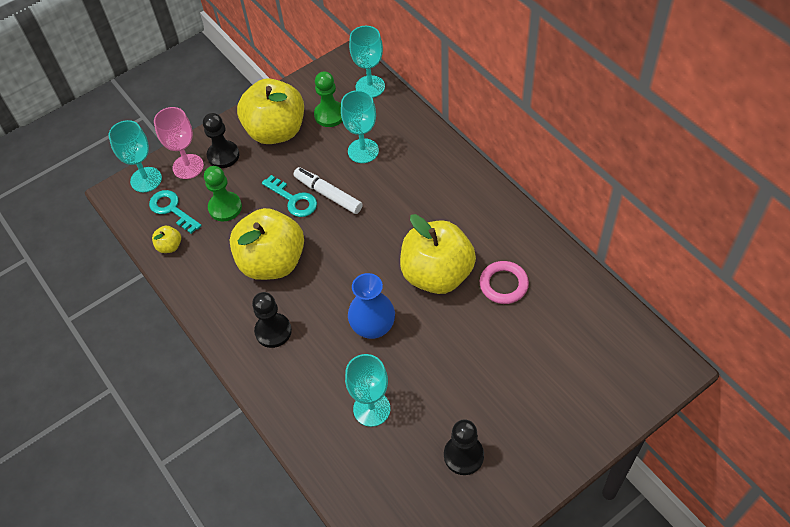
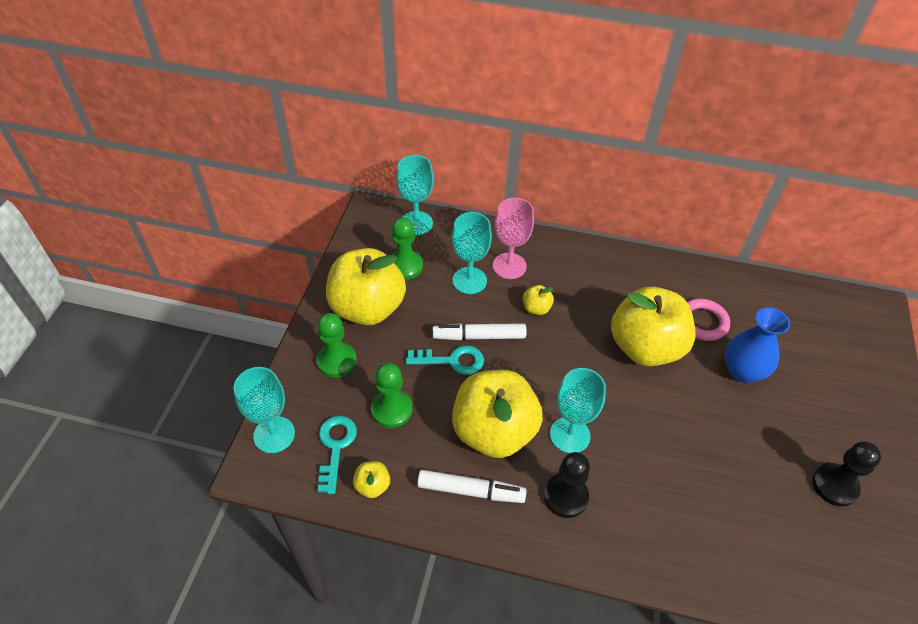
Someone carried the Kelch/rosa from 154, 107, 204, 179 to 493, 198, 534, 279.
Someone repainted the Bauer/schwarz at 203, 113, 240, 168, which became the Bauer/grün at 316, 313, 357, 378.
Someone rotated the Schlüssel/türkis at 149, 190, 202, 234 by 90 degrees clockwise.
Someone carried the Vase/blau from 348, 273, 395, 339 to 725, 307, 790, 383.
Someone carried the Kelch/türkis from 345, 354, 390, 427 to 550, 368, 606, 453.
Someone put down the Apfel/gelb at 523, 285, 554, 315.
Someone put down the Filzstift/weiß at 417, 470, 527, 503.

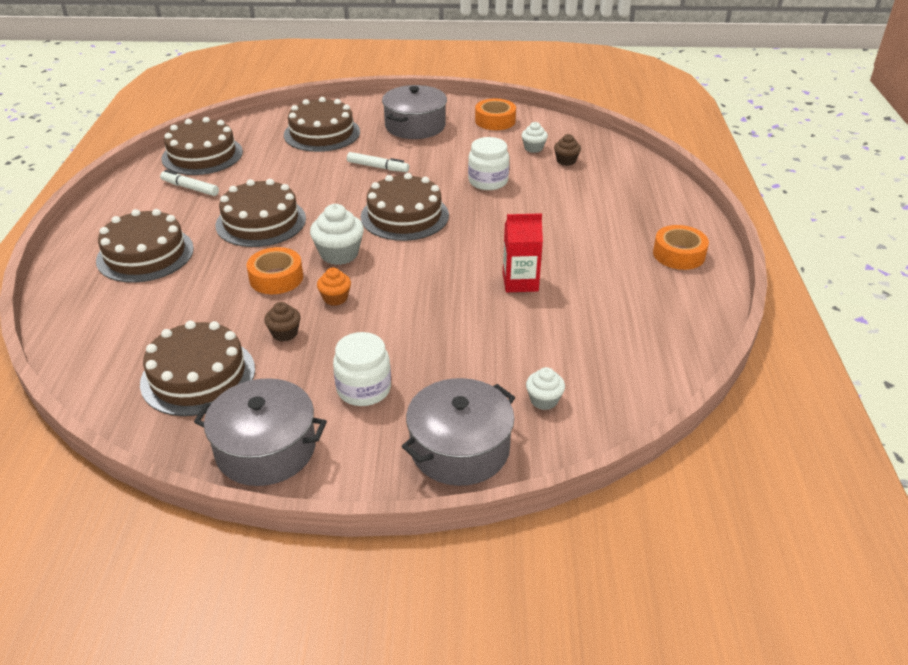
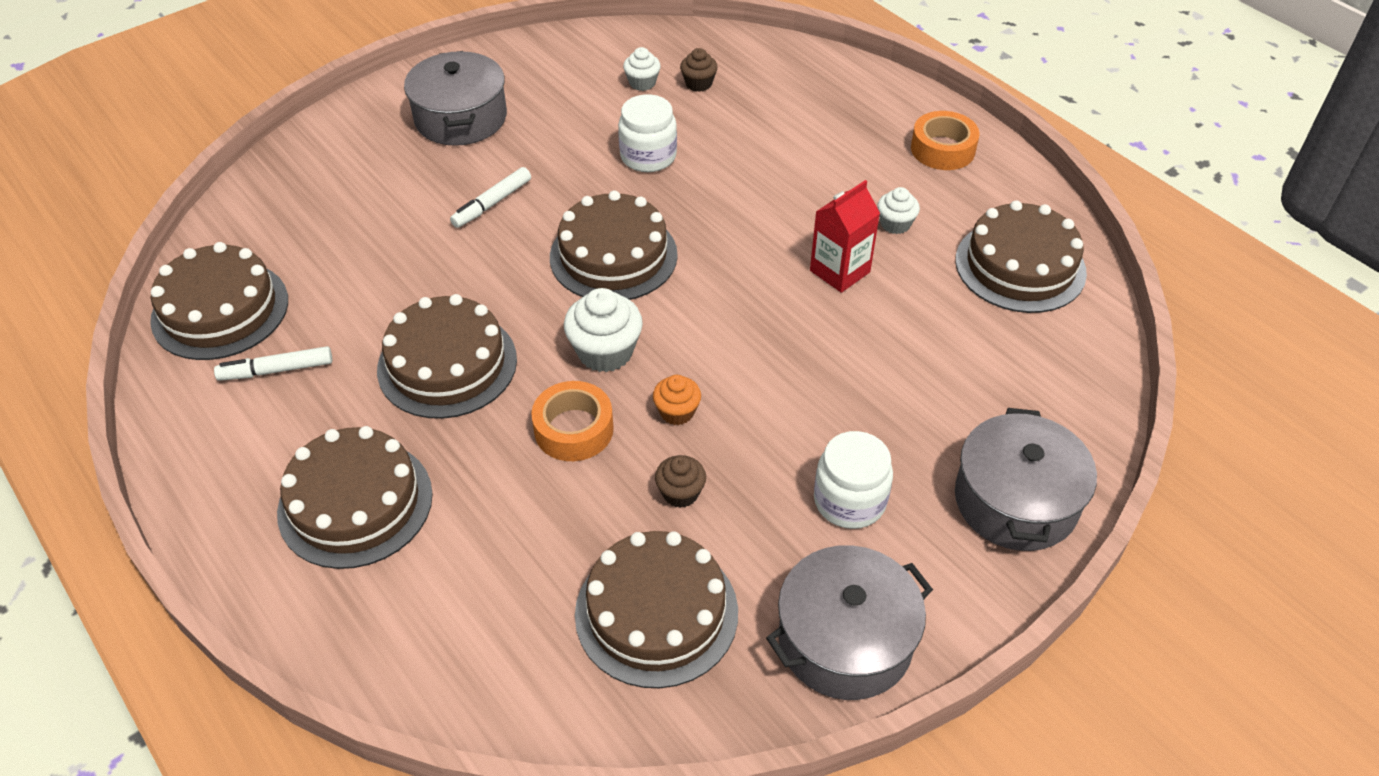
Someone carried the Kuchen/braun from 284, 97, 360, 152 to 955, 200, 1087, 313.
Someone took away the Klebeband/orange at 475, 99, 516, 130.
Someone rotated the Filzstift/weiß at 347, 152, 409, 172 by 150 degrees clockwise.
Someone carried the Muffin/weiß from 526, 367, 565, 410 to 877, 187, 920, 234.

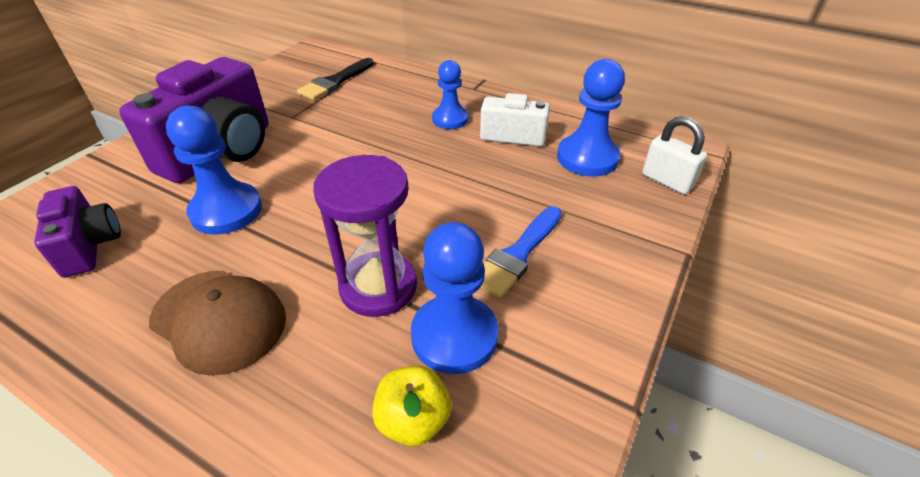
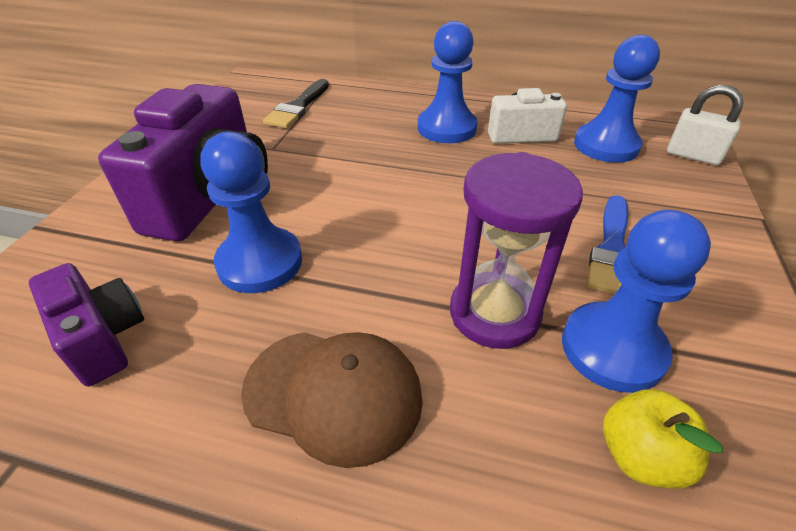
Someone scaled the Bauer/blau at 432, 60, 468, 129 by 1.51.

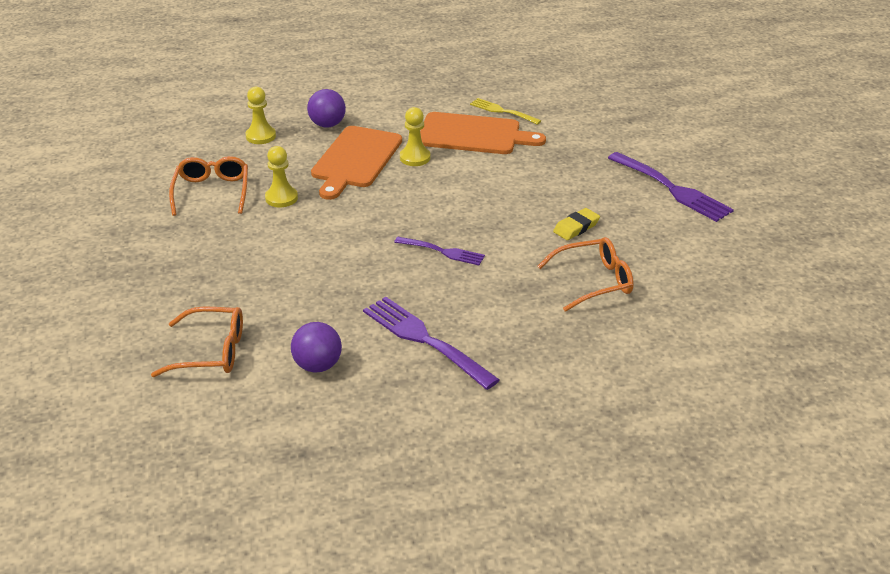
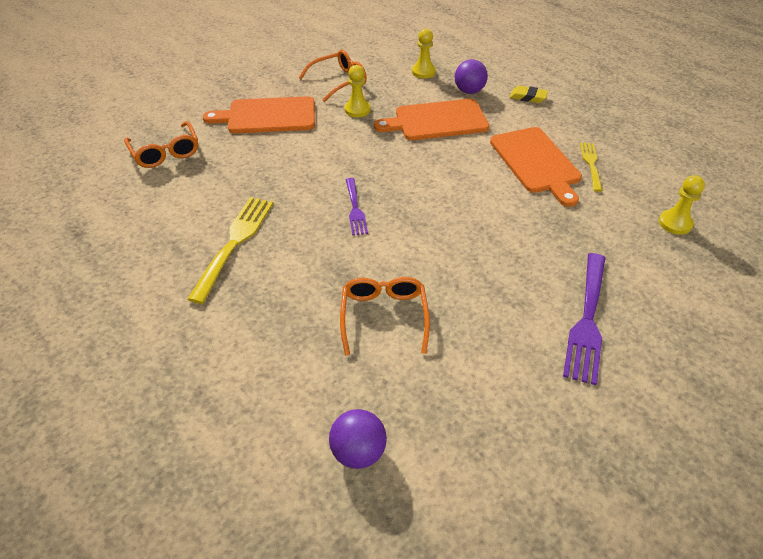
Someone carried the Bauer/gelb from 400, 107, 431, 166 to 659, 175, 705, 235.
Someone carried the Radiergummi/gelb from 553, 208, 600, 240 to 509, 85, 548, 103.
Someone rotated the Brille/orange at 538, 237, 634, 312 by 135 degrees counterclockwise.
Someone repainted the Gabel/lila at 363, 297, 500, 390, which became the Gabel/gelb at 187, 197, 274, 304.
Someone carried the Ball/lila from 291, 322, 342, 372 to 329, 409, 387, 469.
Someone put down the Schneidebrett/orange at 203, 96, 315, 133.

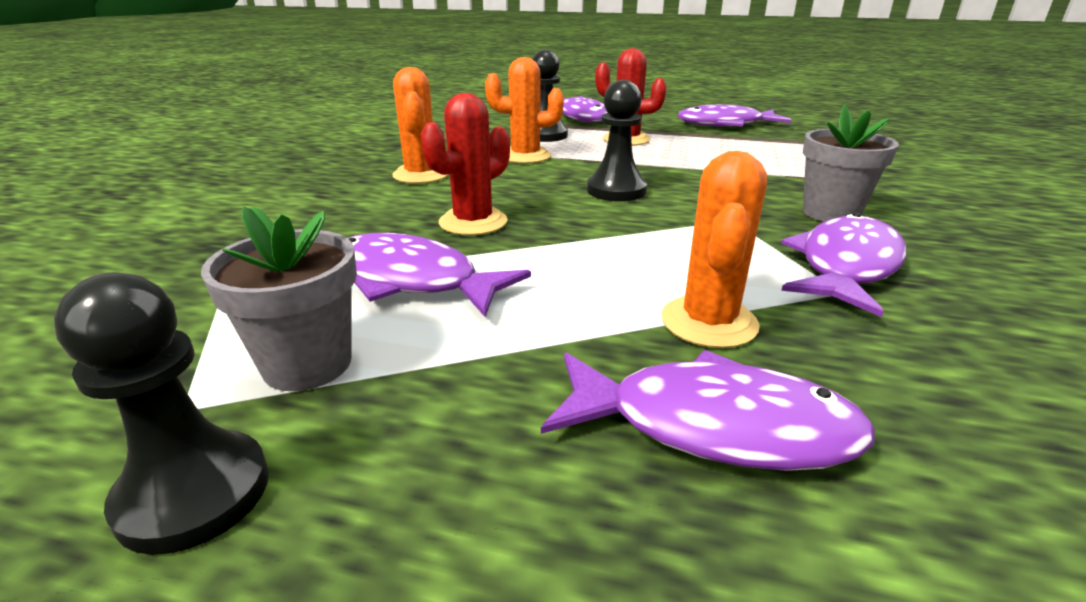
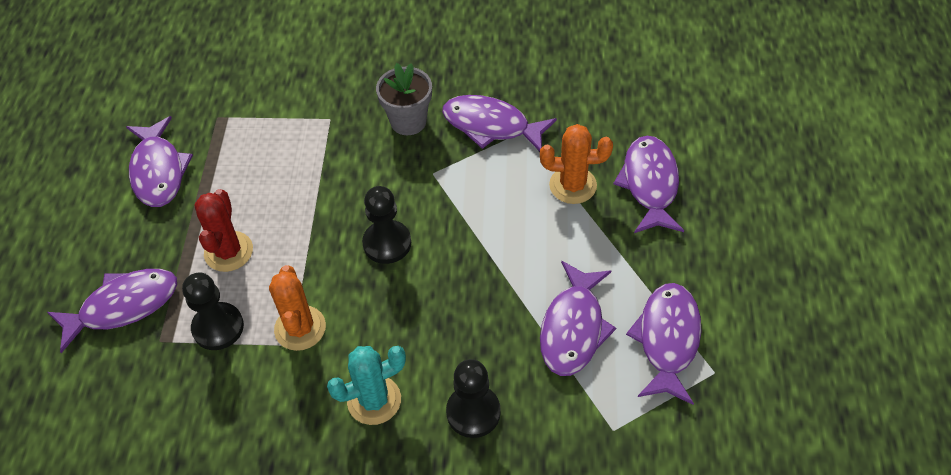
Someone repainted the Kaktus/orange at 392, 67, 449, 184, which became the Kaktus/türkis at 327, 346, 406, 425.
Someone took away the Kaktus/rot at 421, 93, 510, 235.
Someone swapped the Blumentopf/grau at 201, 207, 357, 391 for the Fisch/lila at 626, 283, 702, 405.
Someone carried the Bauer/schwarz from 54, 272, 269, 555 to 446, 359, 501, 438.

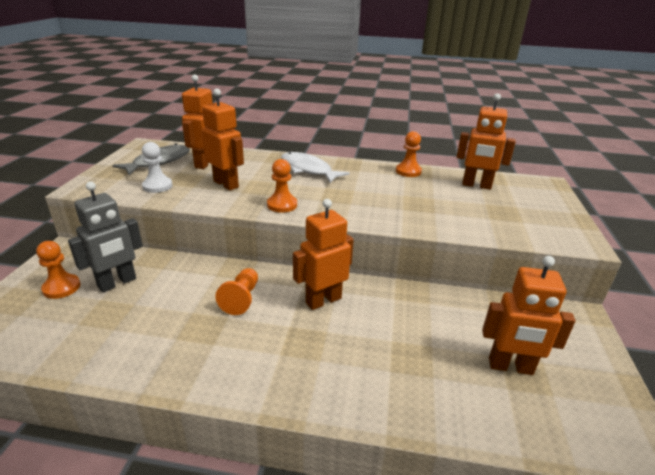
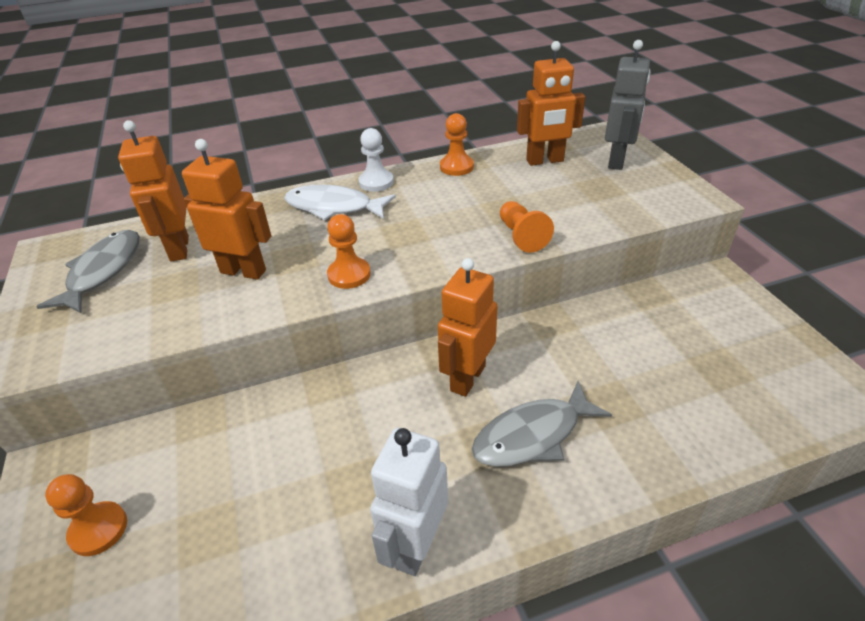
Someone carried the Bauer/weiß from 142, 142, 173, 193 to 358, 128, 394, 192.
Someone carried the Roboter/grau from 68, 181, 143, 292 to 605, 40, 651, 170.
Someone took away the Roboter/orange at 482, 256, 576, 375.
Someone carried the Bauer/orange from 215, 268, 258, 315 to 500, 201, 554, 253.
Someone put down the Fisch/grau at 472, 381, 612, 467.
Someone put down the Roboter/weiß at 370, 428, 448, 576.

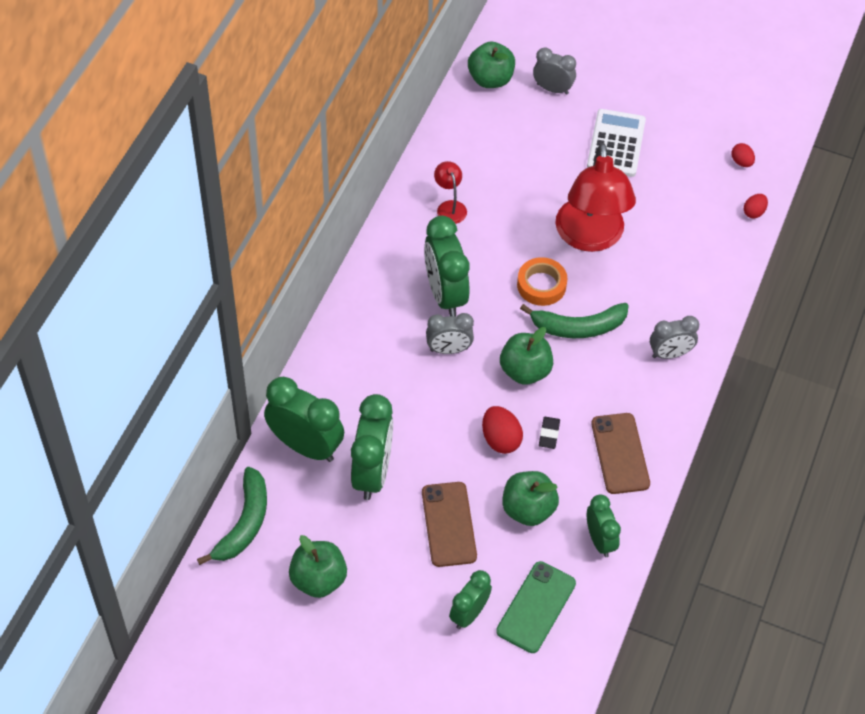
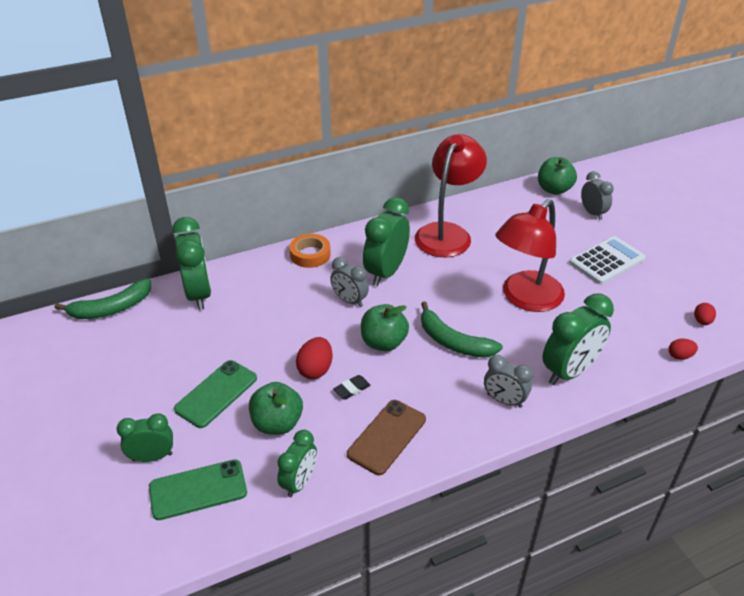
Someone scaled the Lampe/rot at 434, 161, 467, 224 by 2.28.
Someone carried the Klebeband/orange from 517, 257, 568, 306 to 290, 234, 331, 268.
Someone carried the Wecker/grün from 351, 394, 393, 500 to 542, 293, 614, 385.
Someone repainted the Handy/braun at 422, 482, 477, 567, which became the Handy/grün at 174, 360, 257, 428.
Someone took away the Apfel/grün at 289, 535, 347, 598.

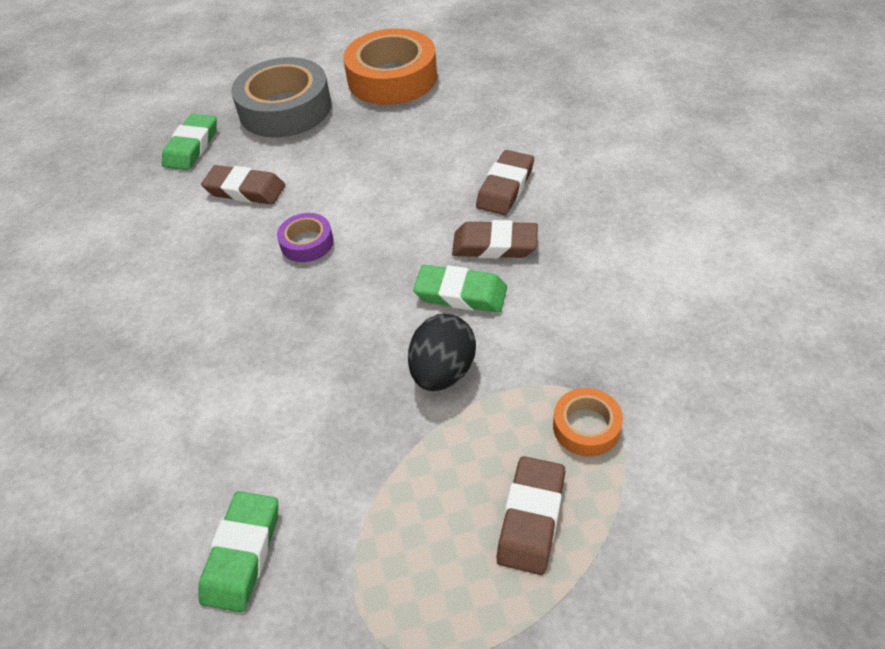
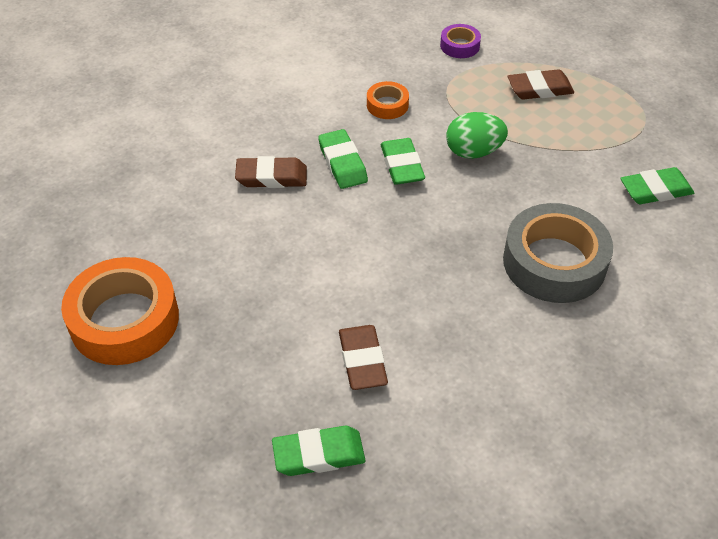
Someone carried the Klebeband/grau from 231, 57, 331, 137 to 503, 203, 613, 303.
Someone carried the Klebeband/lila from 277, 213, 334, 262 to 440, 24, 481, 58.
Someone repainted the Radiergummi/braun at 452, 220, 538, 259, which became the Radiergummi/grün at 318, 129, 368, 189.
Someone repainted the Ei/schwarz at 408, 314, 476, 391, which became the Ei/grün at 446, 112, 508, 159.
Someone carried the Klebeband/orange from 553, 388, 623, 457 to 367, 81, 409, 119.

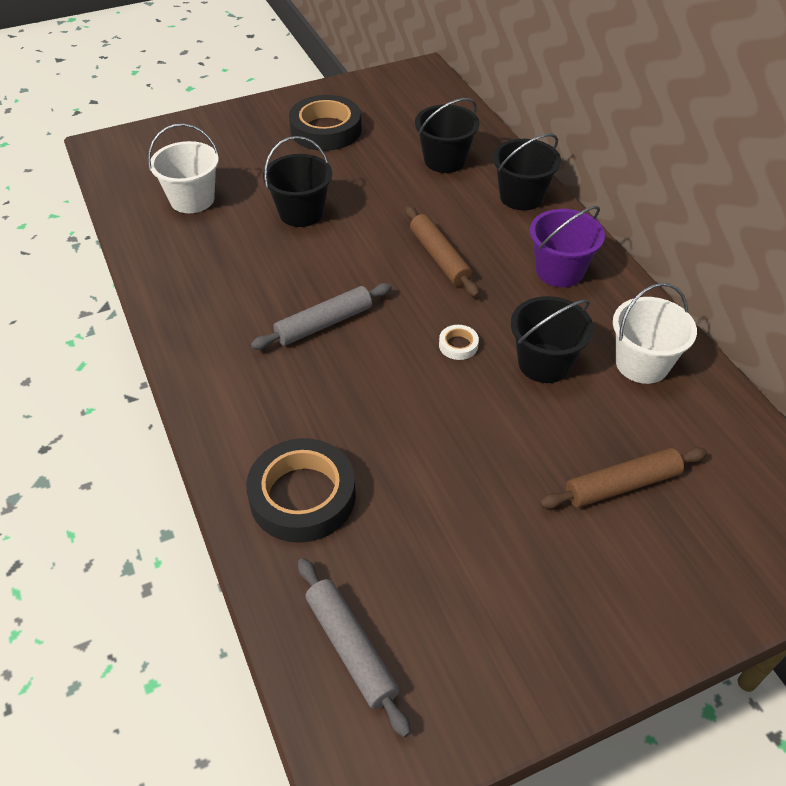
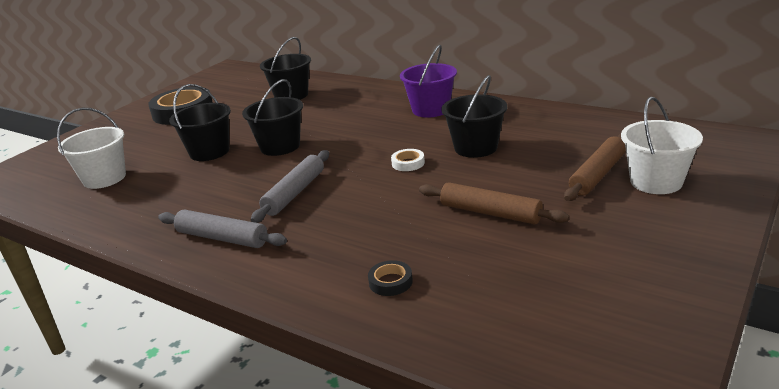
Someone carried the Eimer/schwarz from 493, 134, 561, 210 to 242, 79, 303, 156.
Someone carried the Nudelholz/braun from 405, 206, 480, 297 to 419, 182, 569, 224.
Someone carried the Eimer/weiß from 613, 283, 697, 384 to 621, 97, 703, 194.
Someone scaled the Klebeband/schwarz at 246, 438, 356, 543 by 0.43.
Someone carried the Nudelholz/grau from 298, 558, 411, 737 to 158, 209, 287, 248.

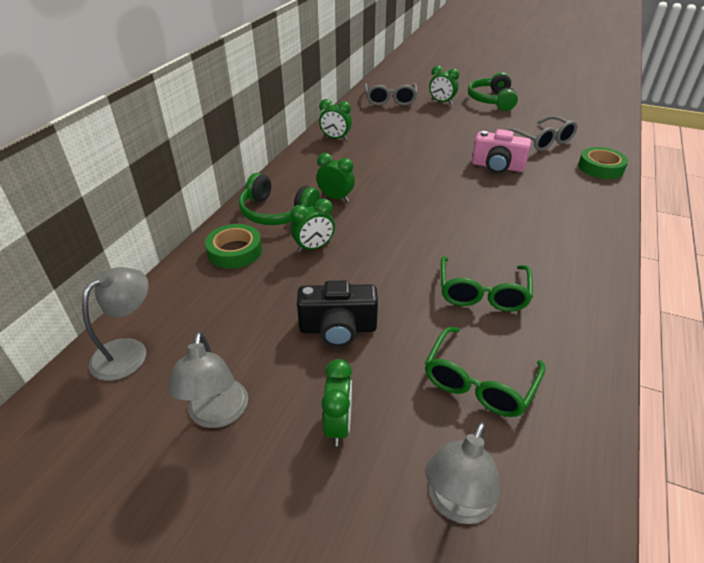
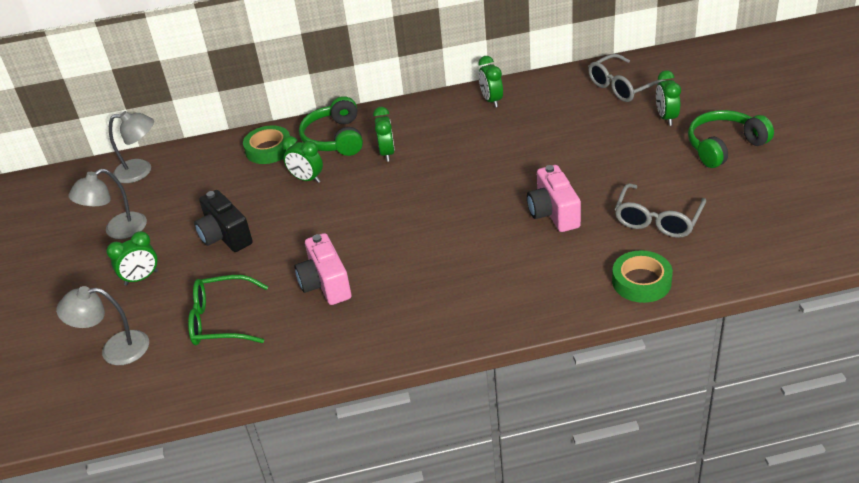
Someone swapped the Brille/grün at 441, 257, 533, 311 for the Kamera/rosa at 295, 233, 351, 305.

